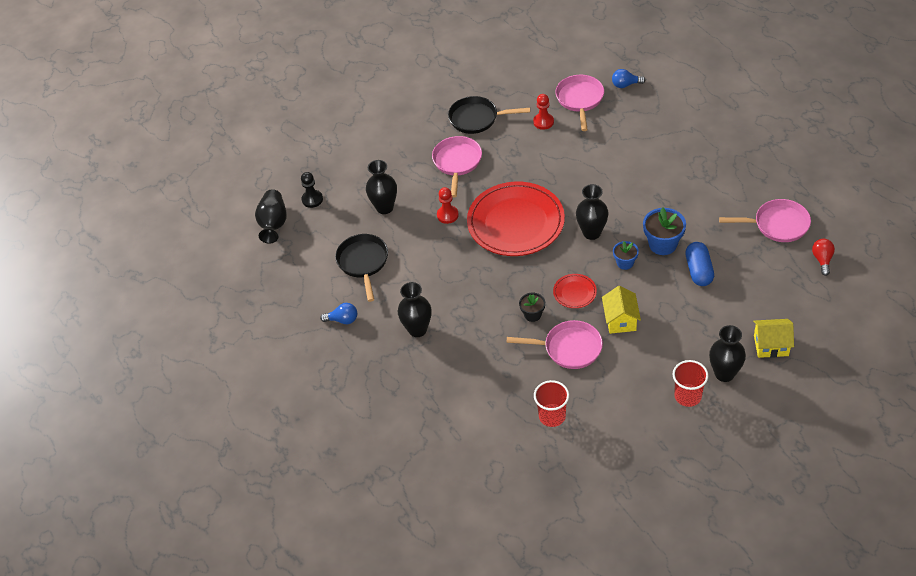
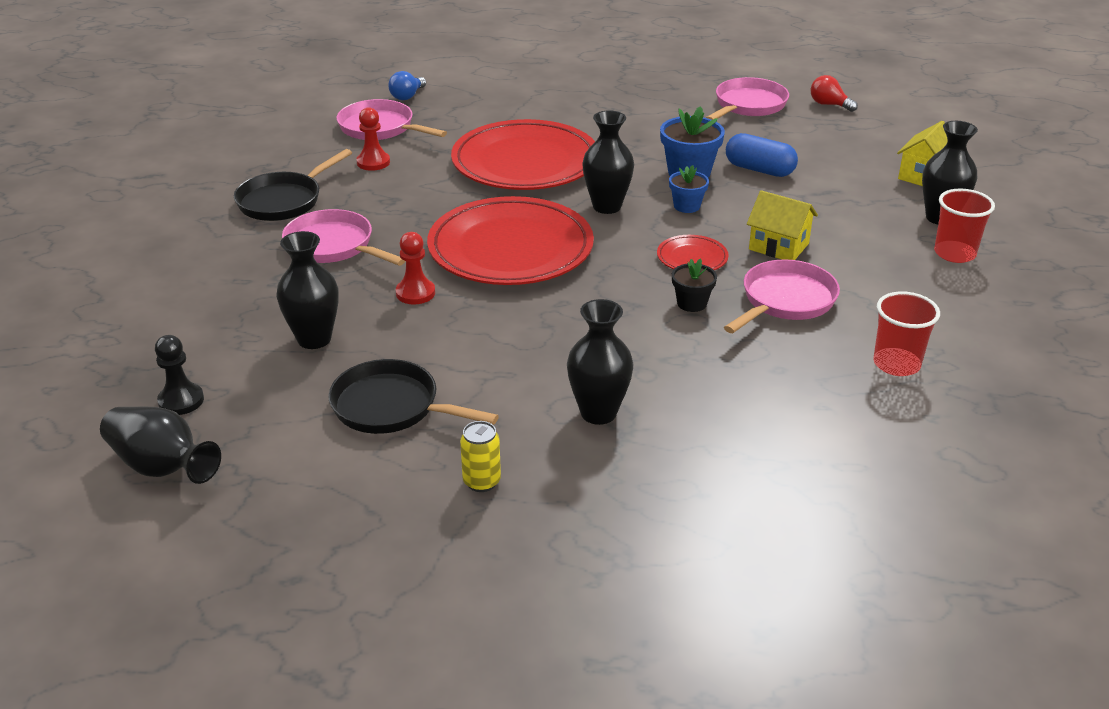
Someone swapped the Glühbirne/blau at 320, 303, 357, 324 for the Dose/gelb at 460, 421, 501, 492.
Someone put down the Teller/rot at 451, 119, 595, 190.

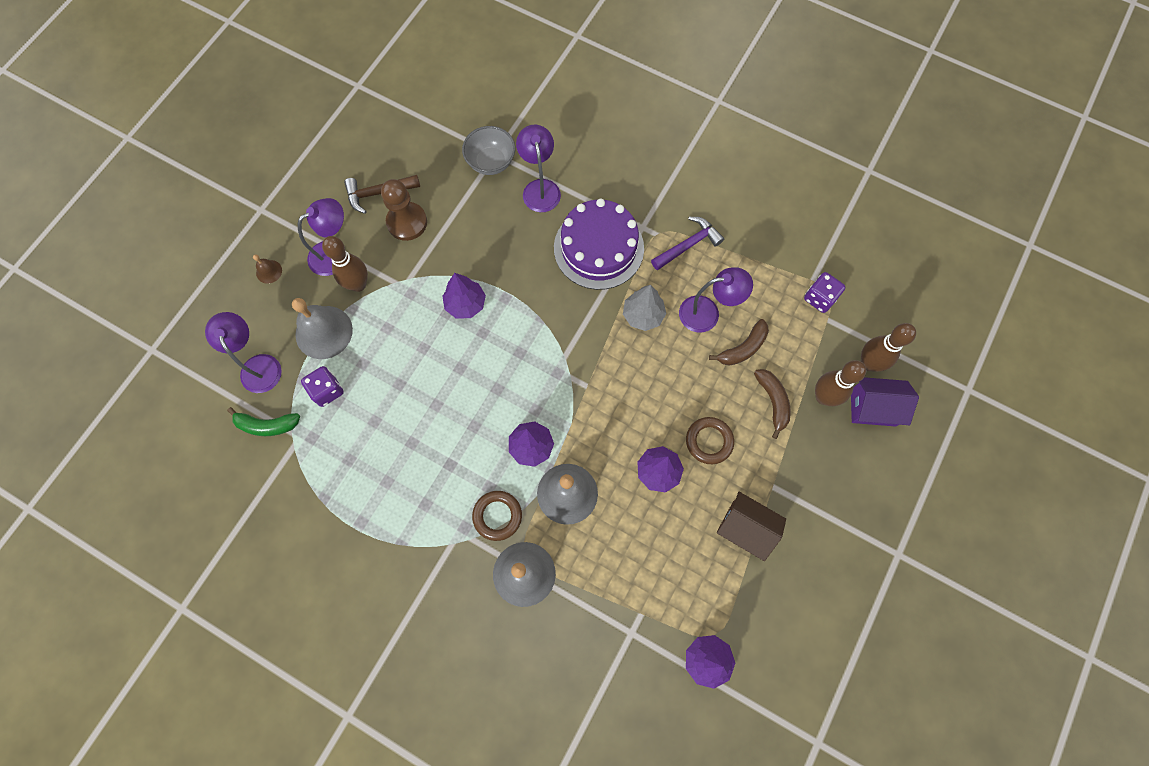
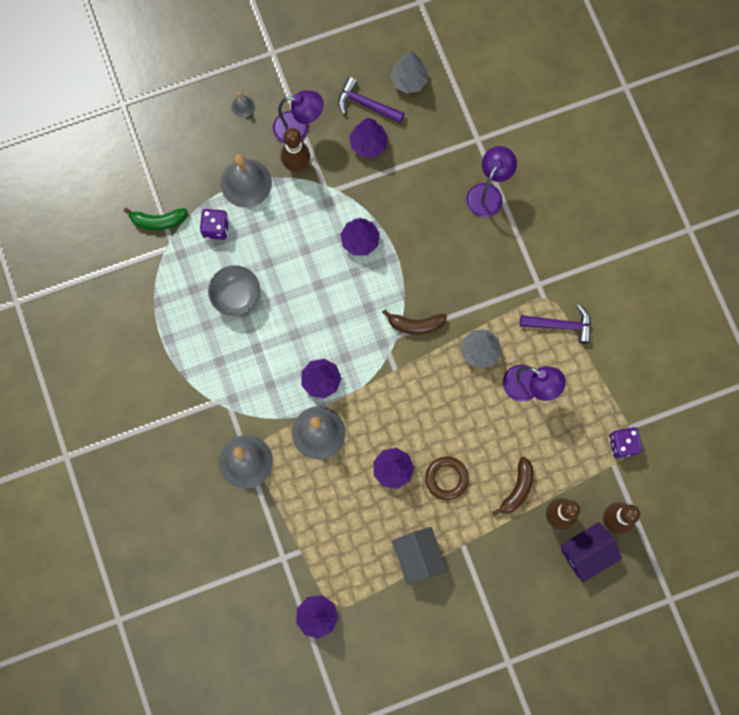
Someone carried the Schüssel/grau from 462, 126, 515, 175 to 208, 265, 260, 316.
Someone repainted the Hammer/braun at 344, 175, 420, 214, which became the Hammer/lila at 338, 77, 405, 123.
Someone swapped the Bauer/braun at 381, 179, 427, 241 for the Baum/lila at 349, 118, 388, 157.
Someone took away the Kuchen/lila at 554, 199, 644, 290.
Someone repainted the Glocke/braun at 253, 254, 282, 284, which became the Glocke/grau at 231, 92, 255, 118.
Someone took away the Lampe/lila at 205, 312, 282, 393.
Someone carried the Banane/braun from 709, 319, 769, 366 to 382, 309, 447, 335.
Someone rotated the Haus/lila at 851, 377, 919, 427 by 75 degrees counterclockwise.
Someone rotated the Banane/grün at 227, 407, 300, 436 by 45 degrees counterclockwise.
Someone took away the Ring/braun at 472, 491, 522, 541.
Someone repainted the Haus/braun at 717, 492, 786, 561, which became the Haus/grau at 392, 527, 447, 585.
Someone put down the Baum/grau at 390, 51, 428, 93.

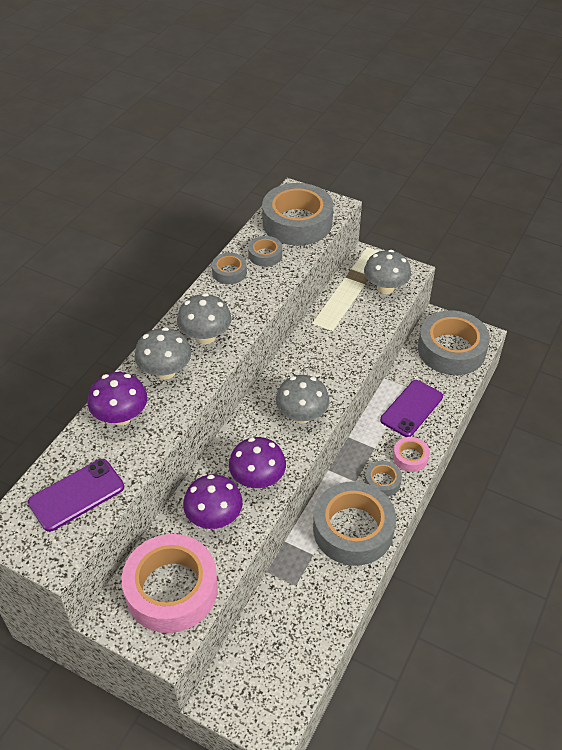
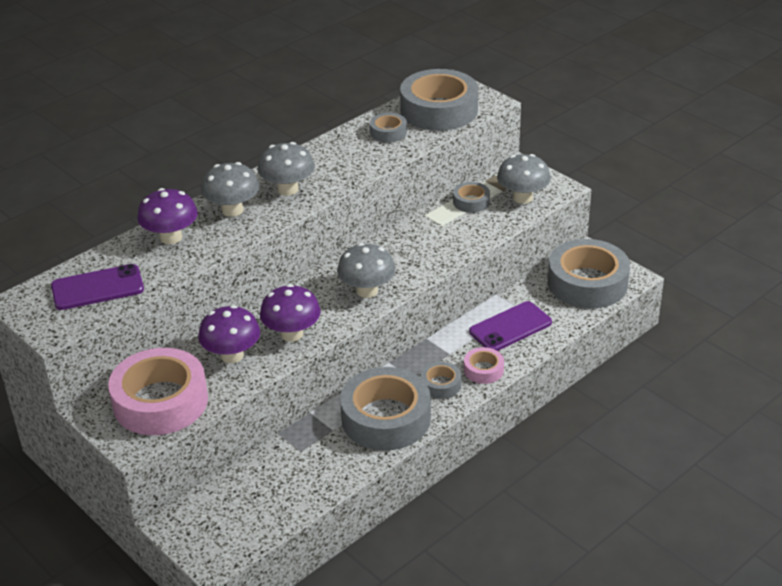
Someone carried the Klebeband/grau from 212, 253, 247, 284 to 453, 182, 490, 213.

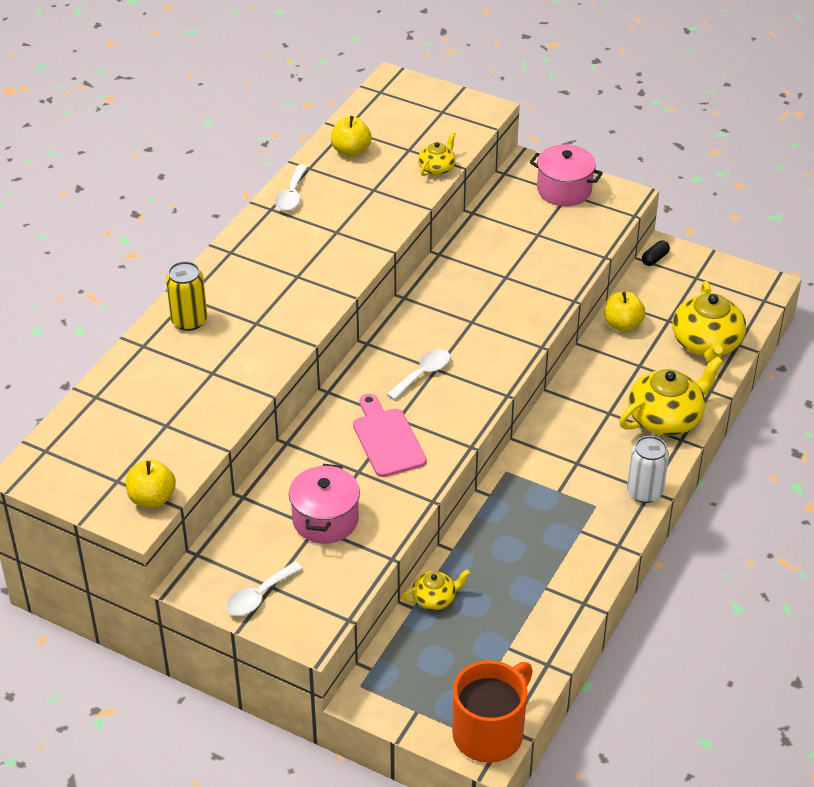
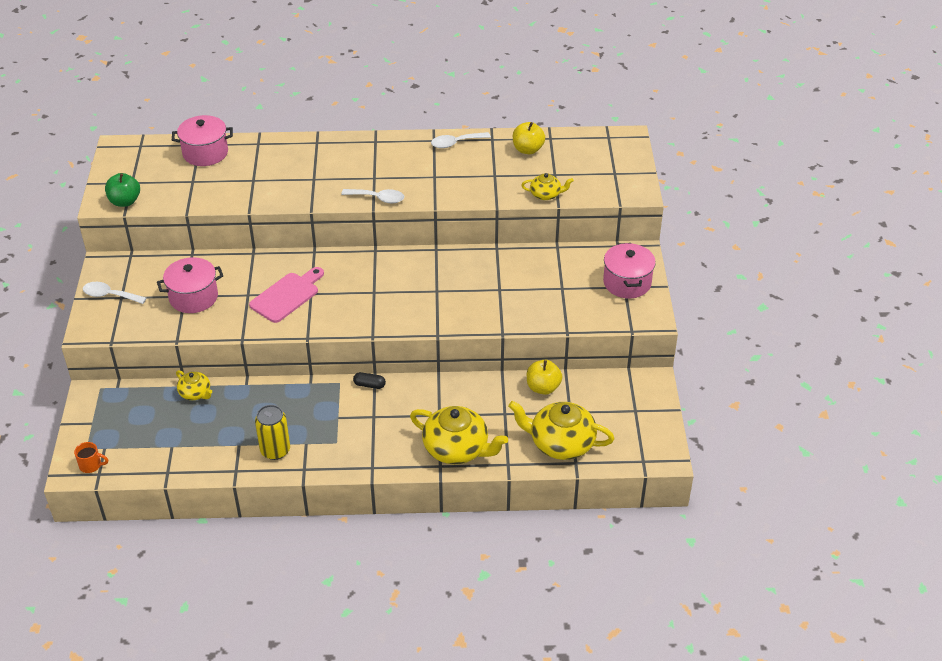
Someone carried the Kapsel/schwarz from 642, 241, 670, 266 to 353, 372, 386, 389.
Someone carried the Dose/gelb from 166, 261, 207, 331 to 255, 405, 290, 460.
Someone rotated the Teekanne/gelb at 672, 281, 746, 363 by 45 degrees clockwise.
Someone carried the Löffel/weiß from 387, 349, 451, 400 to 341, 189, 404, 203.
Someone took away the Dose/weiß at 627, 436, 669, 503.
Someone repainted the Apfel/gelb at 126, 459, 176, 508, which became the Apfel/grün at 105, 173, 140, 207.
Someone scaled the Tasse/orange at 452, 660, 533, 763 by 0.41.
Someone put down the Kochtopf/rosa at 172, 115, 233, 166.

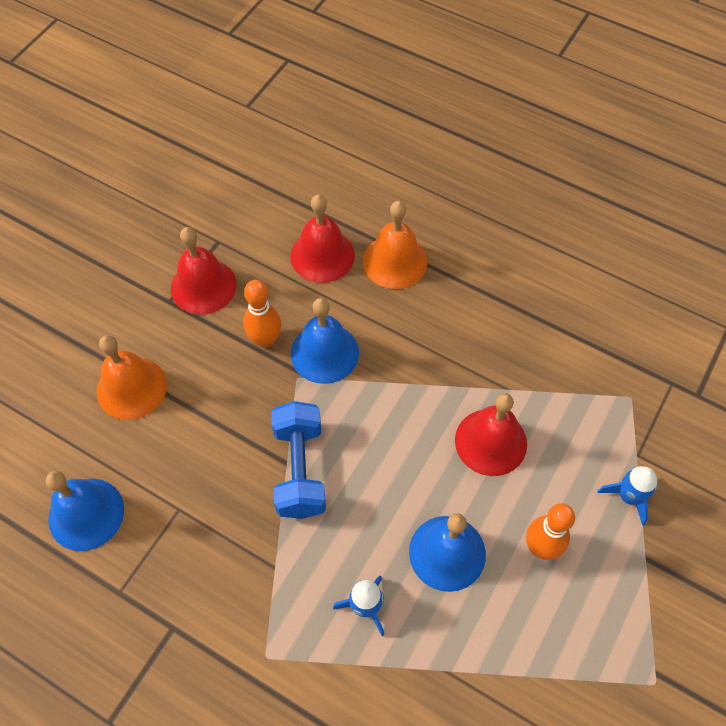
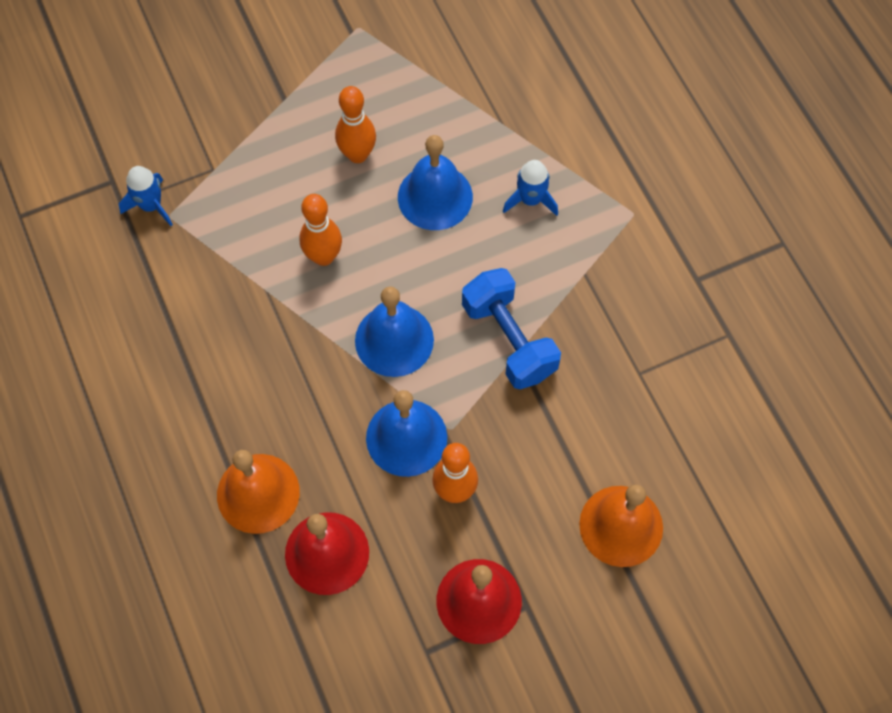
Someone swapped the Glocke/rot at 455, 393, 527, 476 for the Bowlingkegel/orange at 300, 194, 342, 266.
Someone rotated the Hantel/blau at 271, 401, 326, 519 by 60 degrees counterclockwise.
Someone carried the Rakete/blau from 597, 466, 657, 526 to 119, 166, 173, 226.
Someone carried the Glocke/blau from 46, 471, 124, 551 to 355, 286, 434, 377.

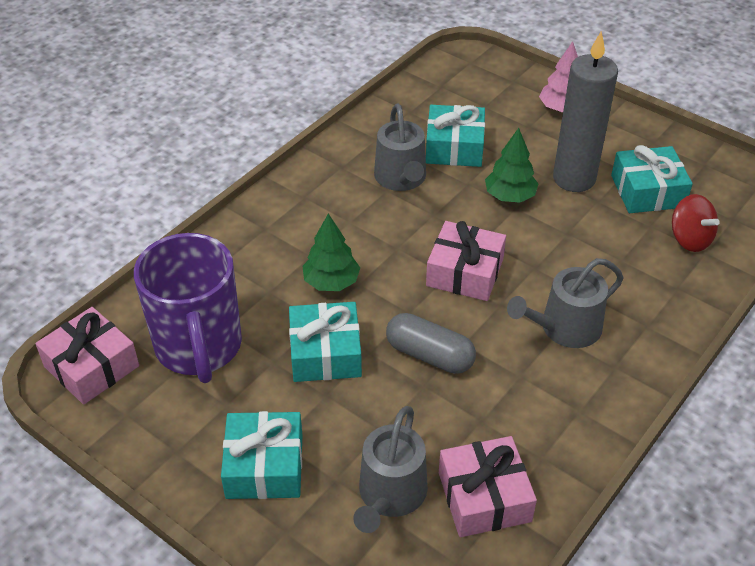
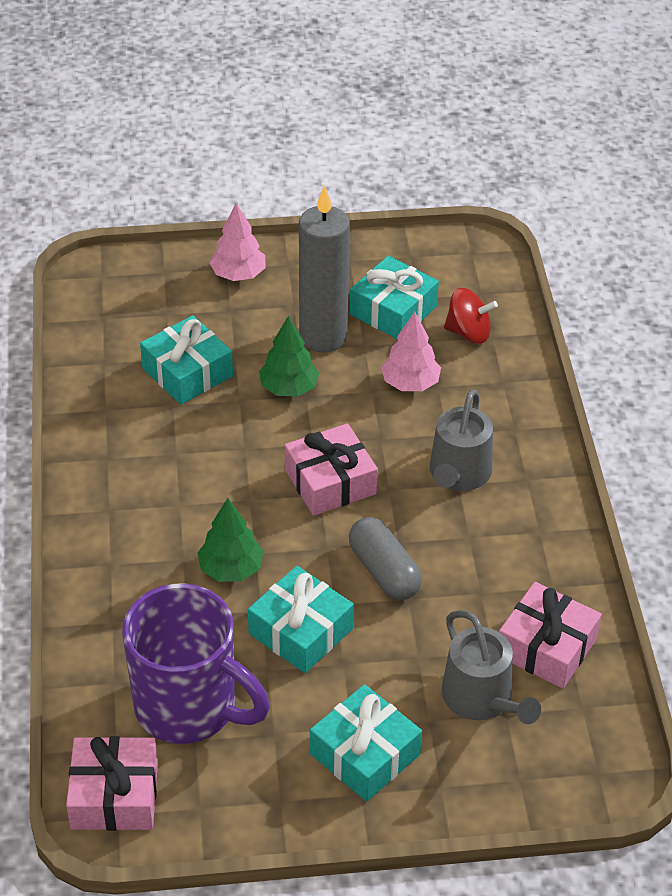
Someone took away the Gießkanne/grau at 374, 103, 426, 191.
Someone rotated the Kapsel/grau at 386, 313, 476, 374 by 75 degrees clockwise.
Someone put down the Baum/rosa at 381, 311, 441, 391.

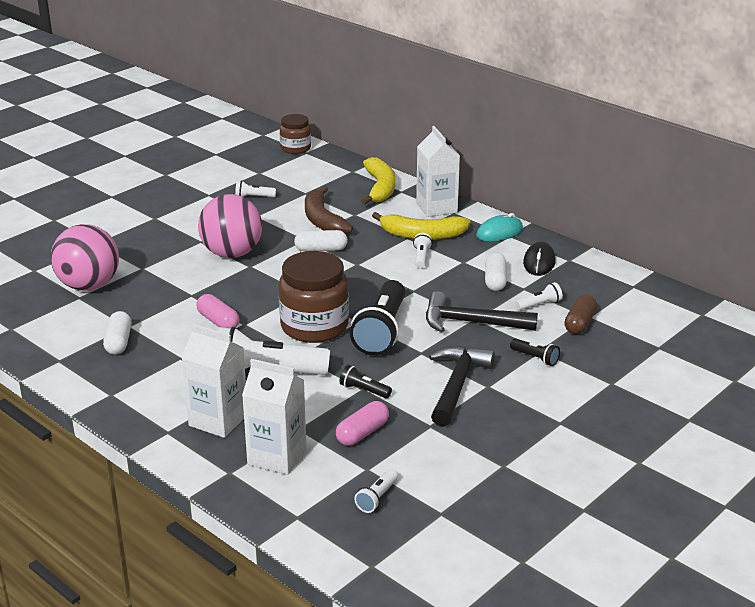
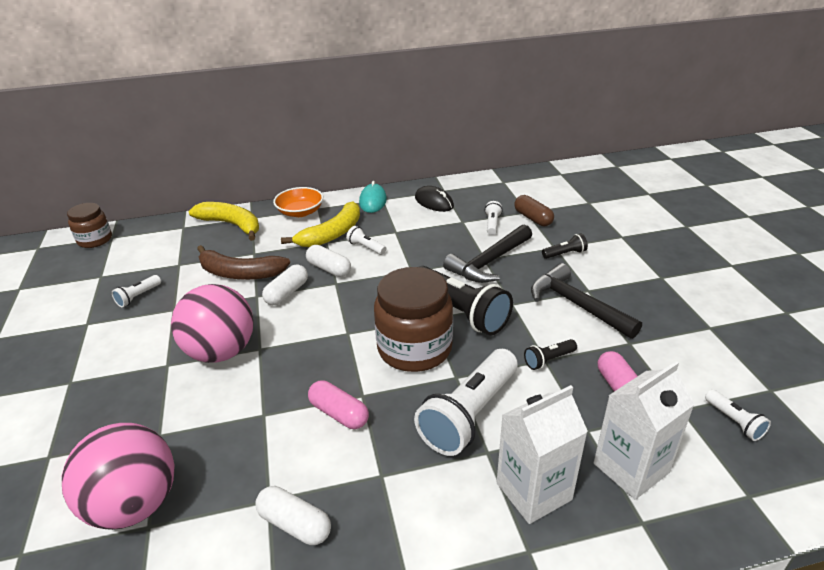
Someone swapped the Getränkekarton/weiß at 416, 126, 460, 217 for the Schüssel/orange at 273, 187, 323, 217.
Someone carried the Kapsel/weiß from 485, 253, 507, 291 to 306, 245, 351, 277.
Someone rotated the Kapsel/rosa at 196, 294, 240, 328 by 45 degrees clockwise.

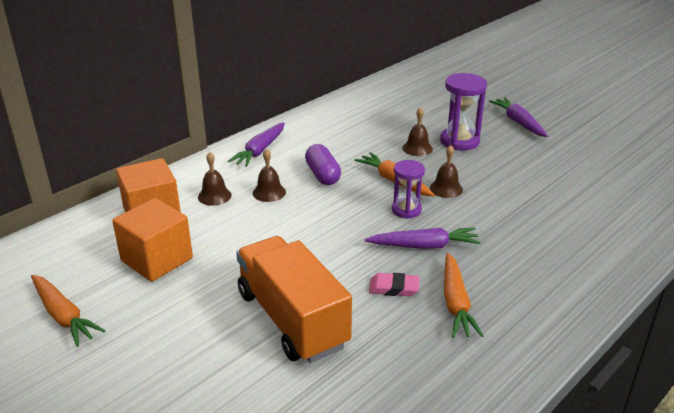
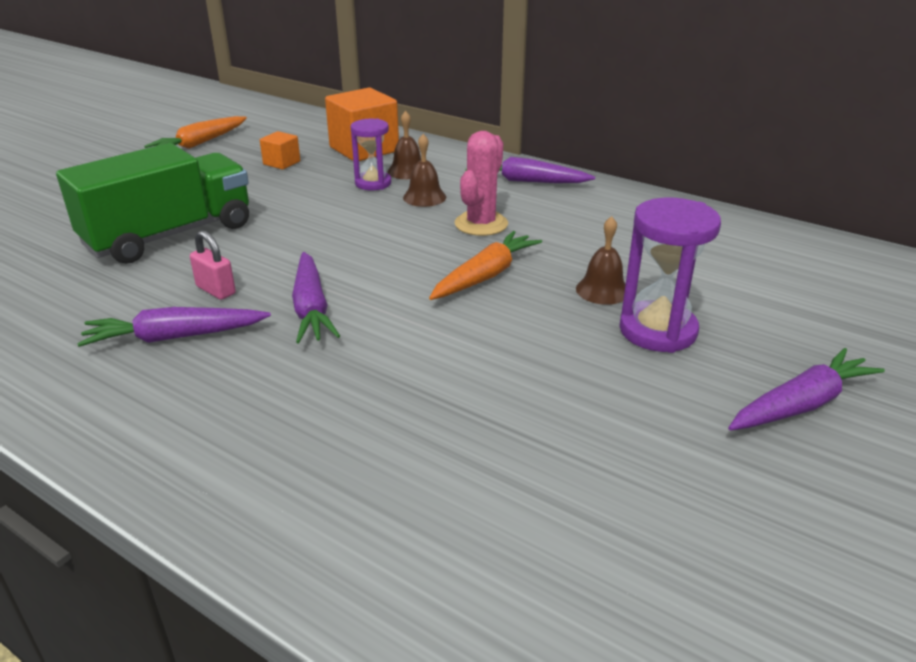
Someone swapped the Kapsel/lila at 305, 144, 341, 185 for the Kaktus/rosa at 455, 131, 508, 236.
Someone took away the Glocke/braun at 430, 145, 463, 198.
Someone carried the Sanduhr/lila from 392, 160, 425, 219 to 351, 119, 391, 190.
Someone scaled the Kubus/orange at 112, 198, 193, 282 by 0.50.
Someone repainted the Lastwagen/orange at 236, 236, 352, 363, which became the Lastwagen/grün at 56, 143, 249, 264.
Someone repainted the Karotte/orange at 444, 253, 484, 338, which became the Karotte/lila at 77, 307, 271, 347.
Someone swapped the Radiergummi/rosa at 369, 273, 420, 296 for the Vorhängeschloss/rosa at 190, 230, 236, 300.

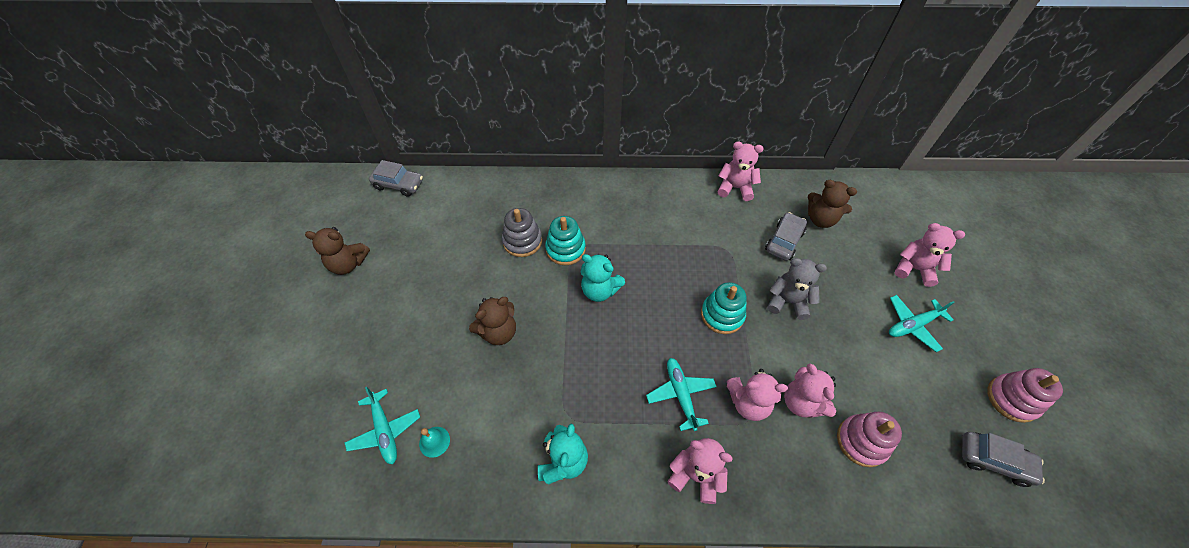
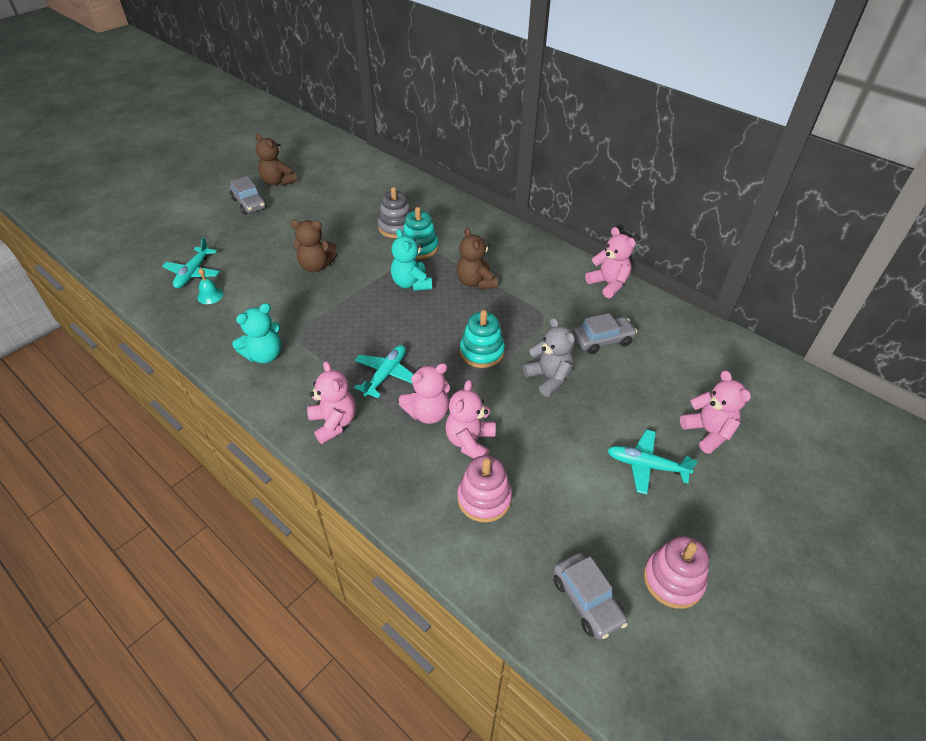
Someone carried the Auto/grau from 369, 160, 423, 197 to 230, 176, 267, 215.
Someone carried the Teddybär/braun from 808, 180, 857, 228 to 457, 228, 498, 289.
Someone rotated the Teddybär/rosa at 727, 369, 788, 421 by 75 degrees counterclockwise.

